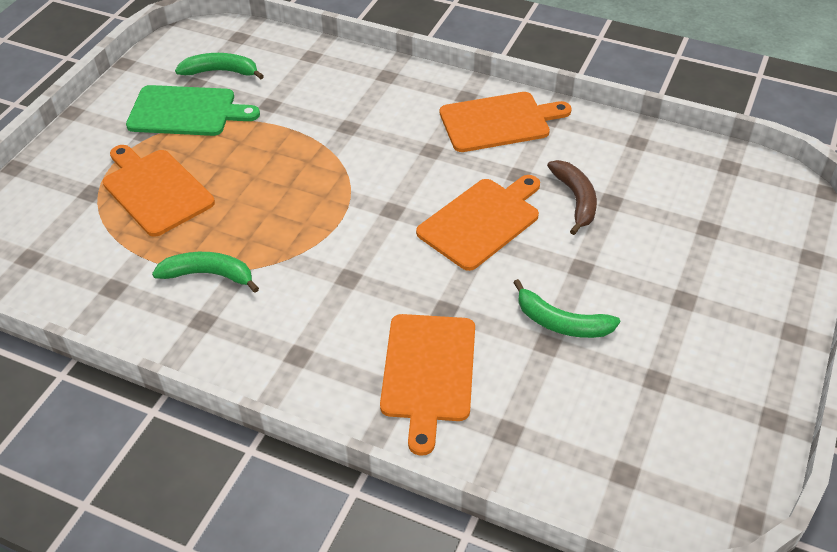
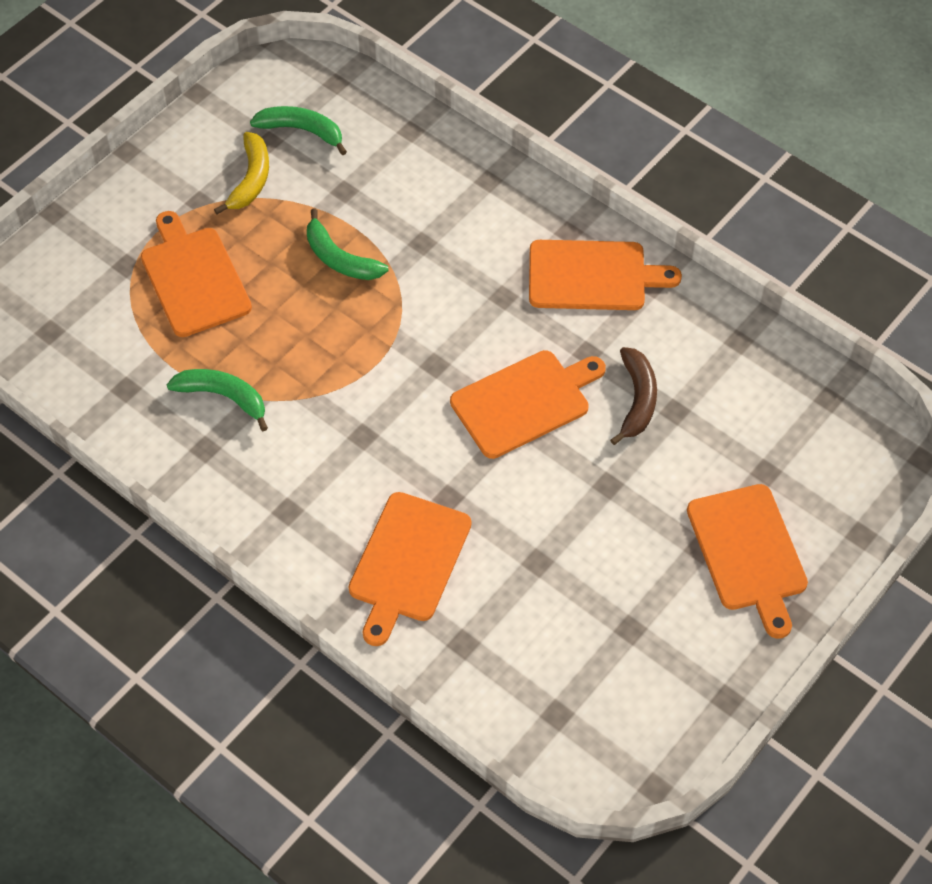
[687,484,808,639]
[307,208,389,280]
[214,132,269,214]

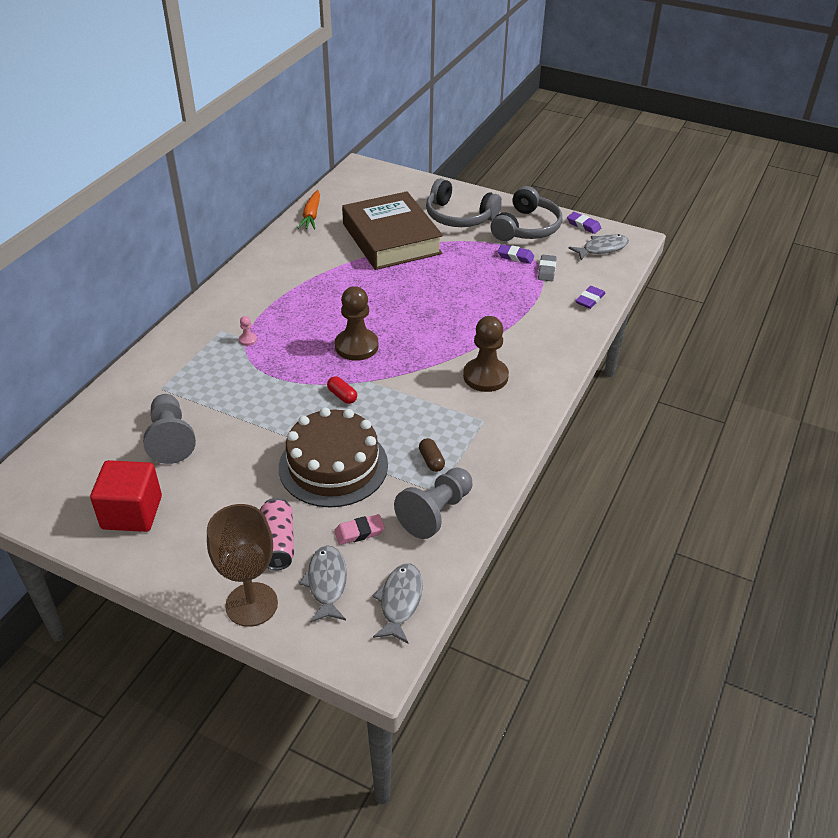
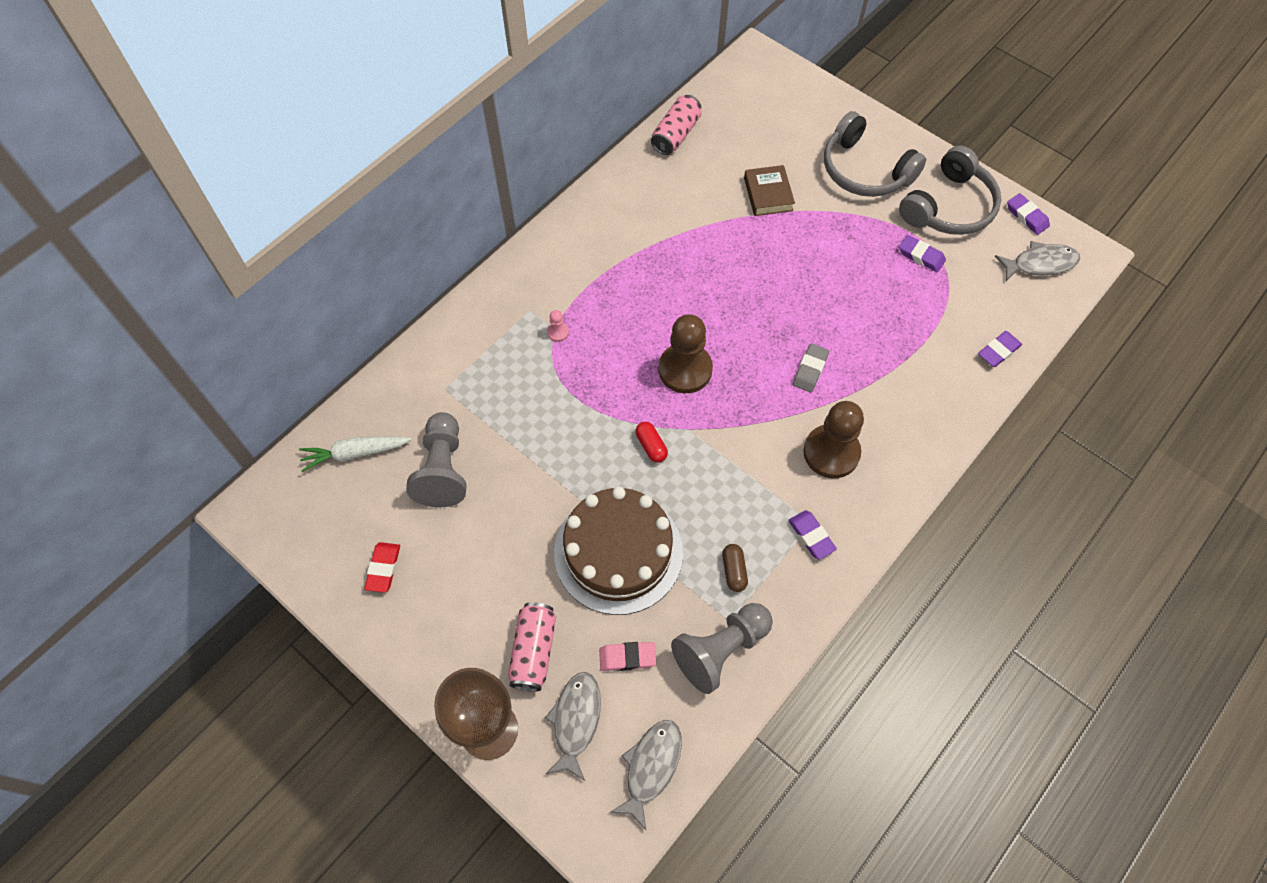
[299,437,412,472]
[788,510,837,560]
[793,344,829,392]
[364,542,400,593]
[651,95,702,155]
[744,165,795,216]

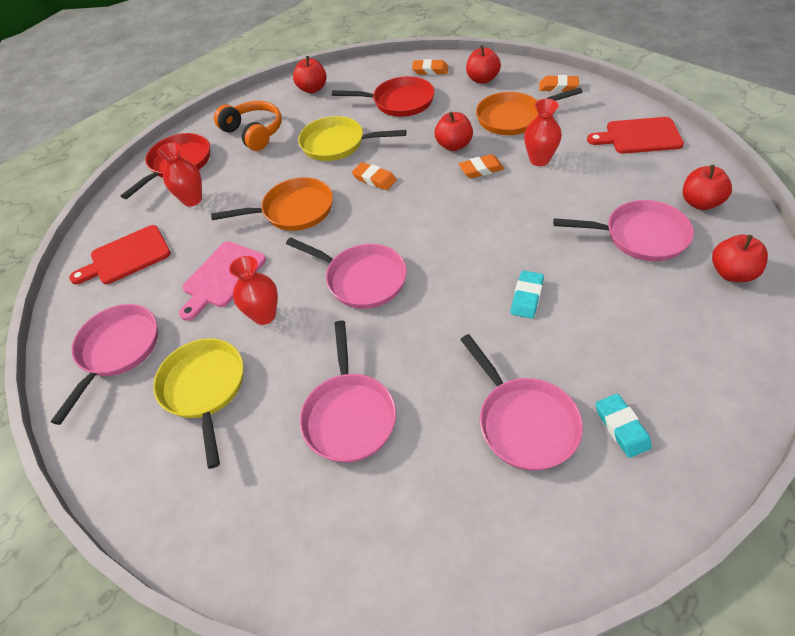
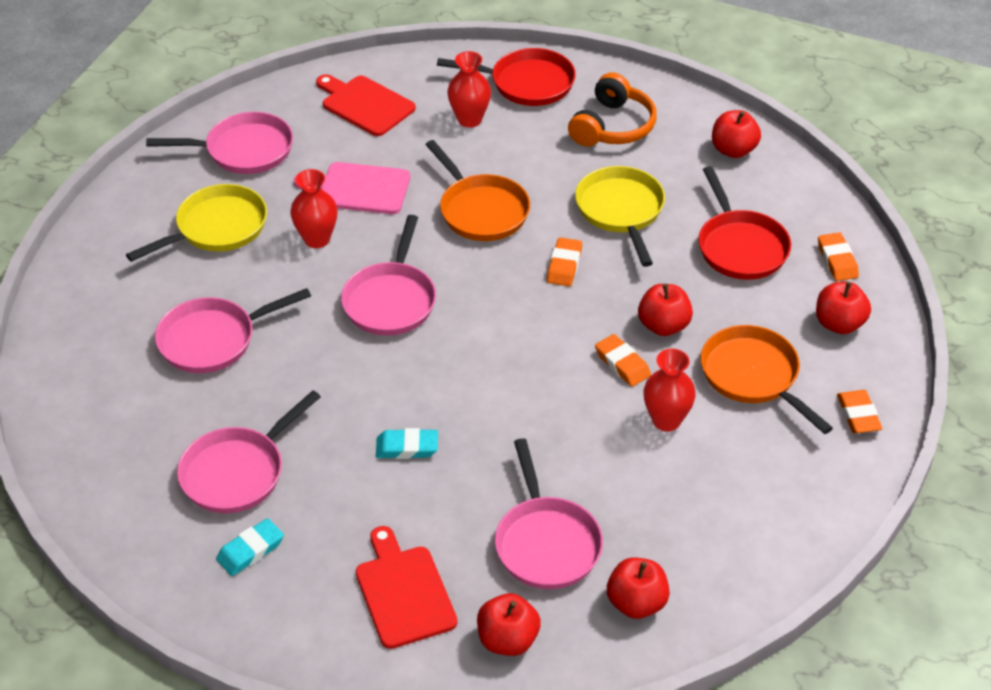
[356,526,457,649]

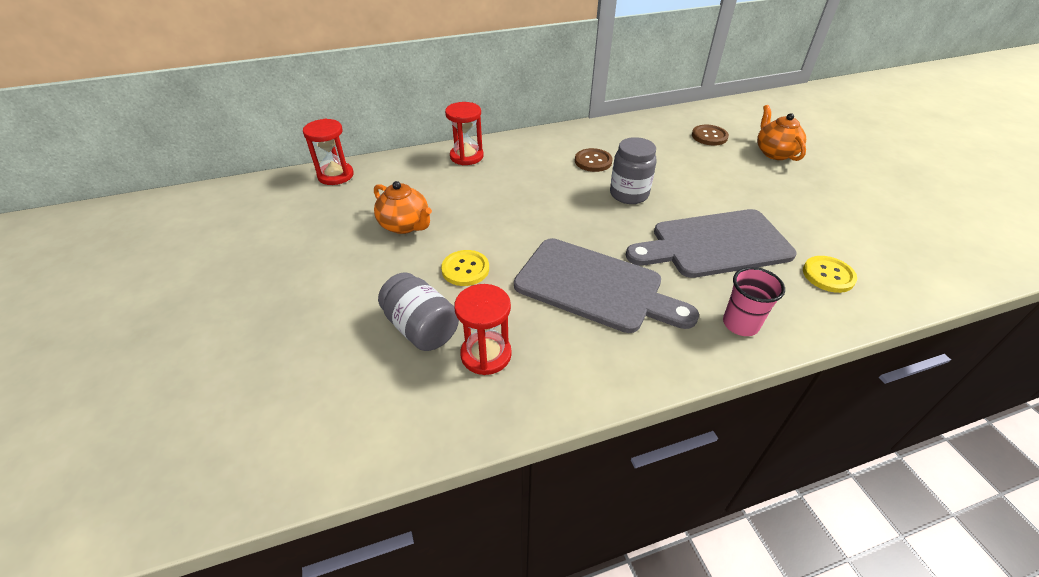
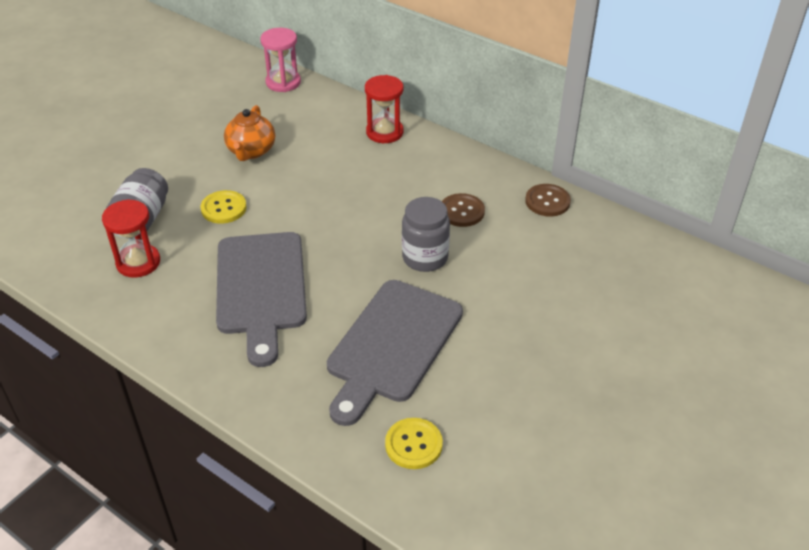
[723,267,785,336] (first image)
[757,105,806,161] (first image)
[525,184,571,217]
[260,28,301,92]
[327,280,463,426]

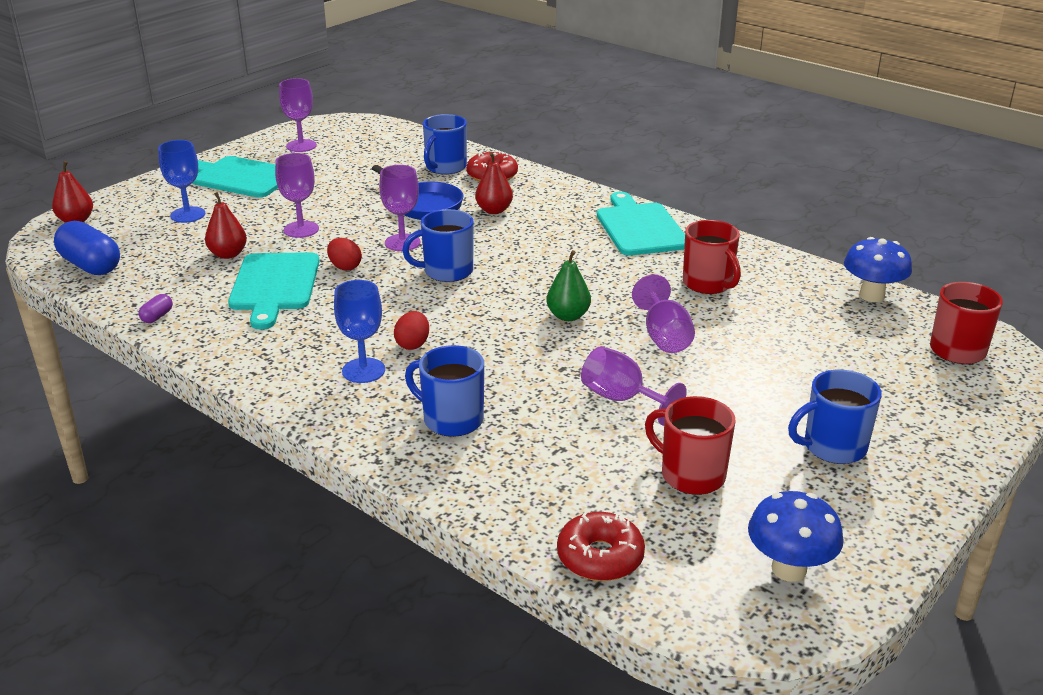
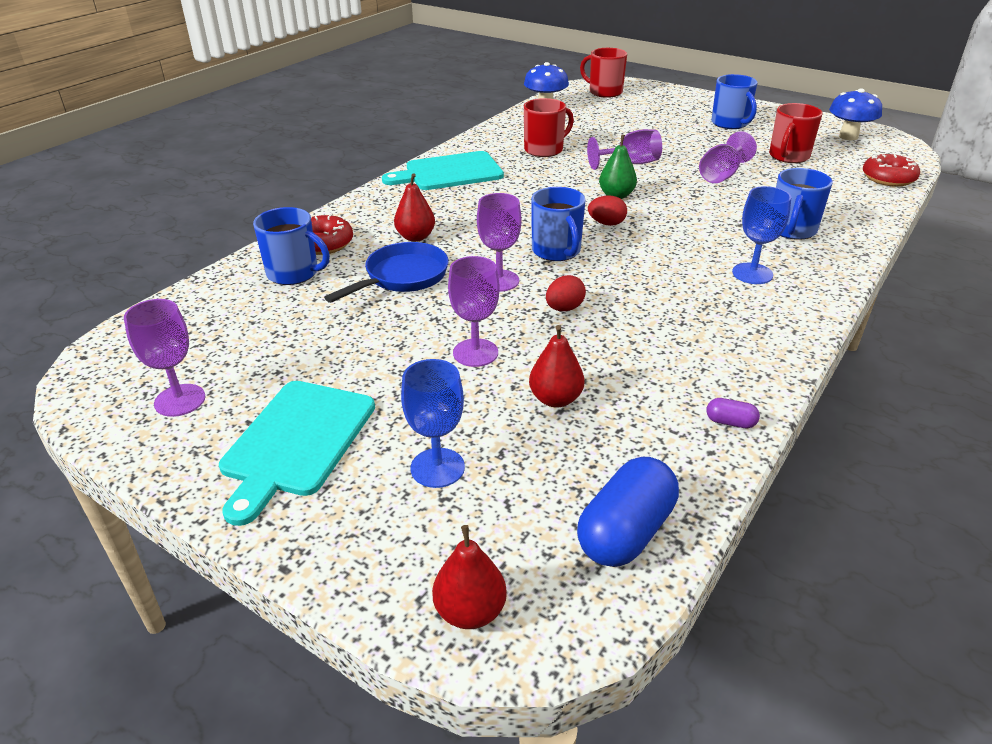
[228,252,320,330] (first image)
[588,195,627,226]

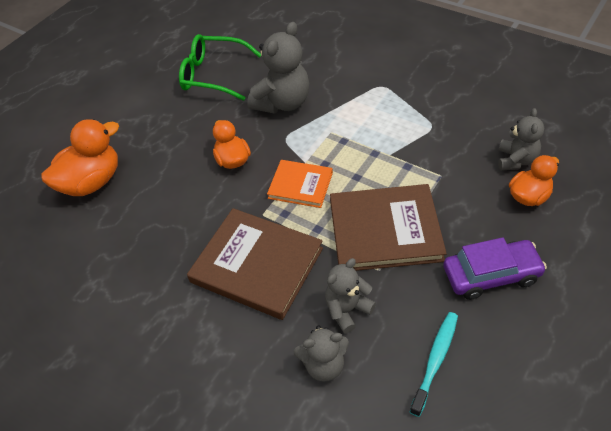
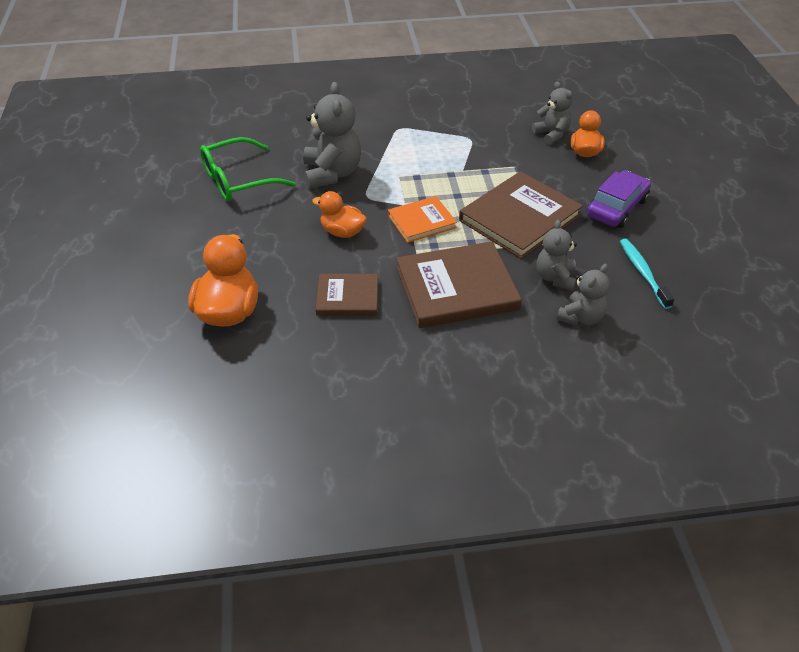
[316,274,378,316]

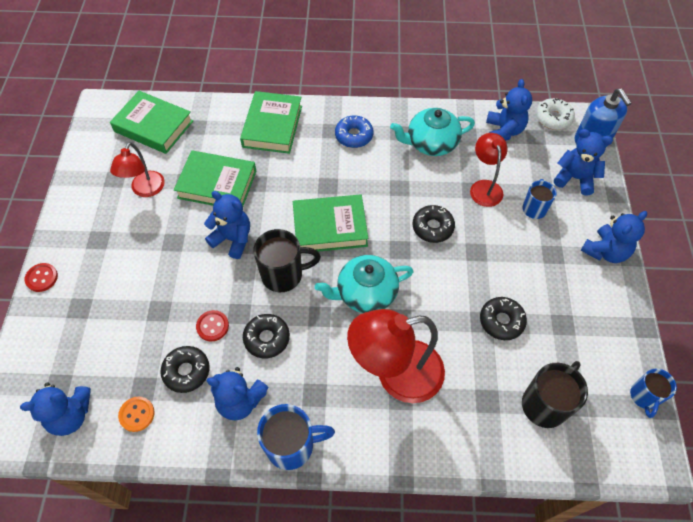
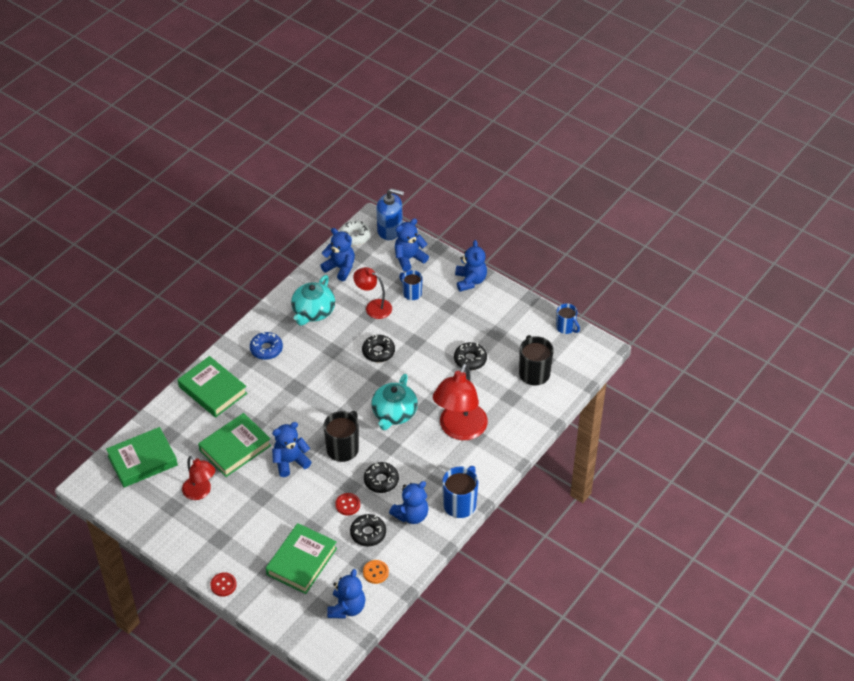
[266,523,337,594]

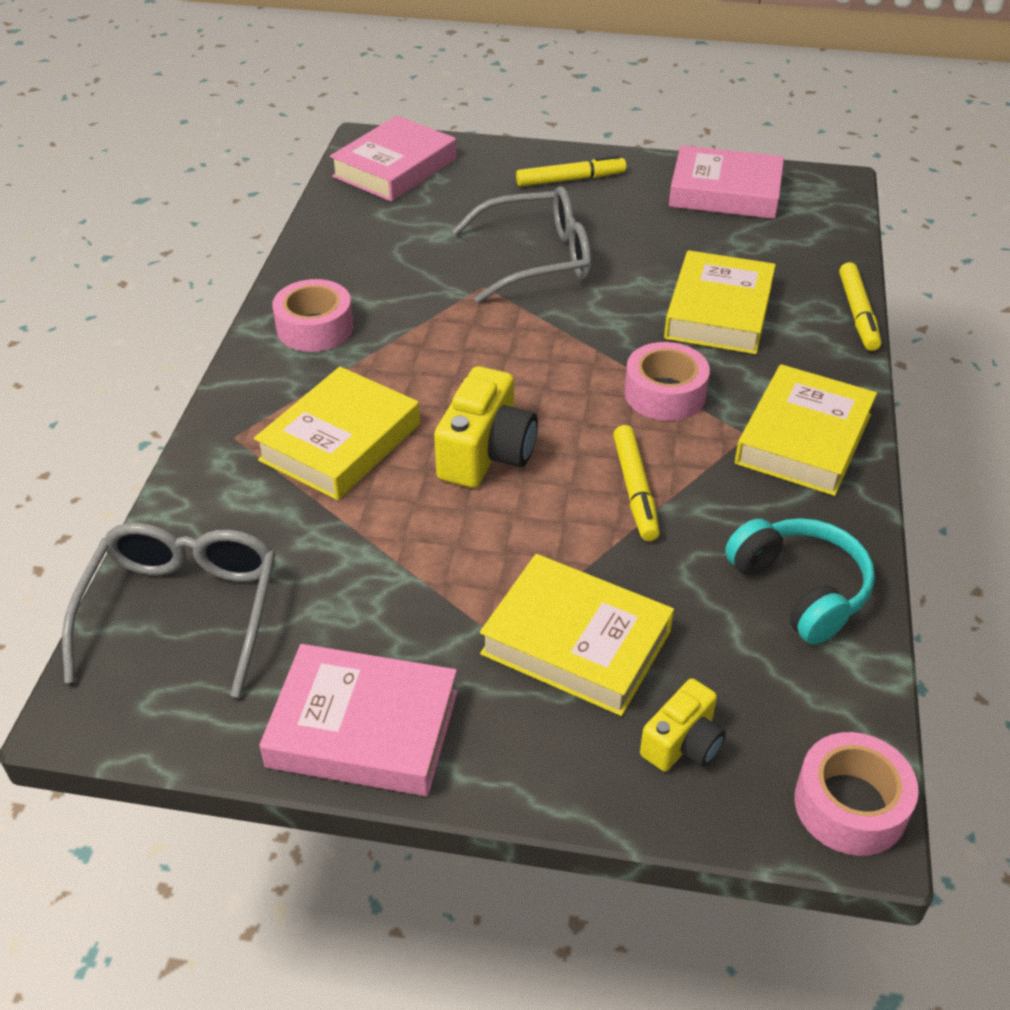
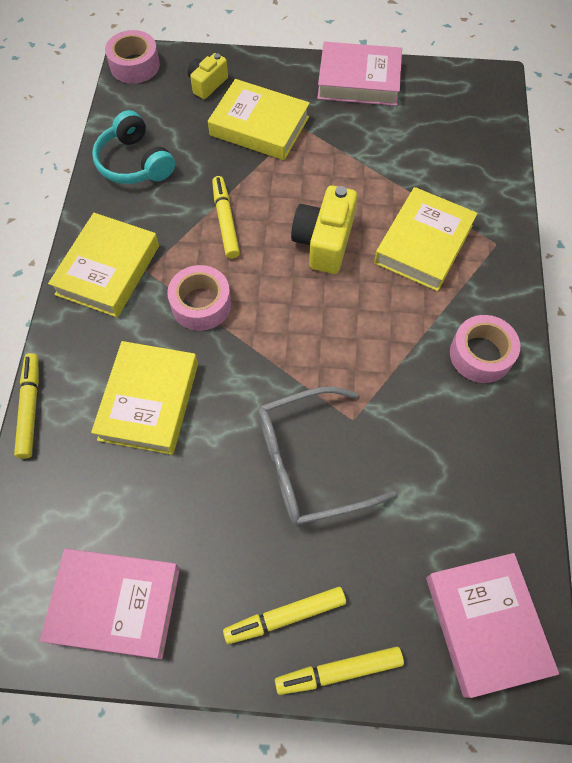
[62,523,276,698] (first image)
[275,646,404,695]
[426,553,559,698]

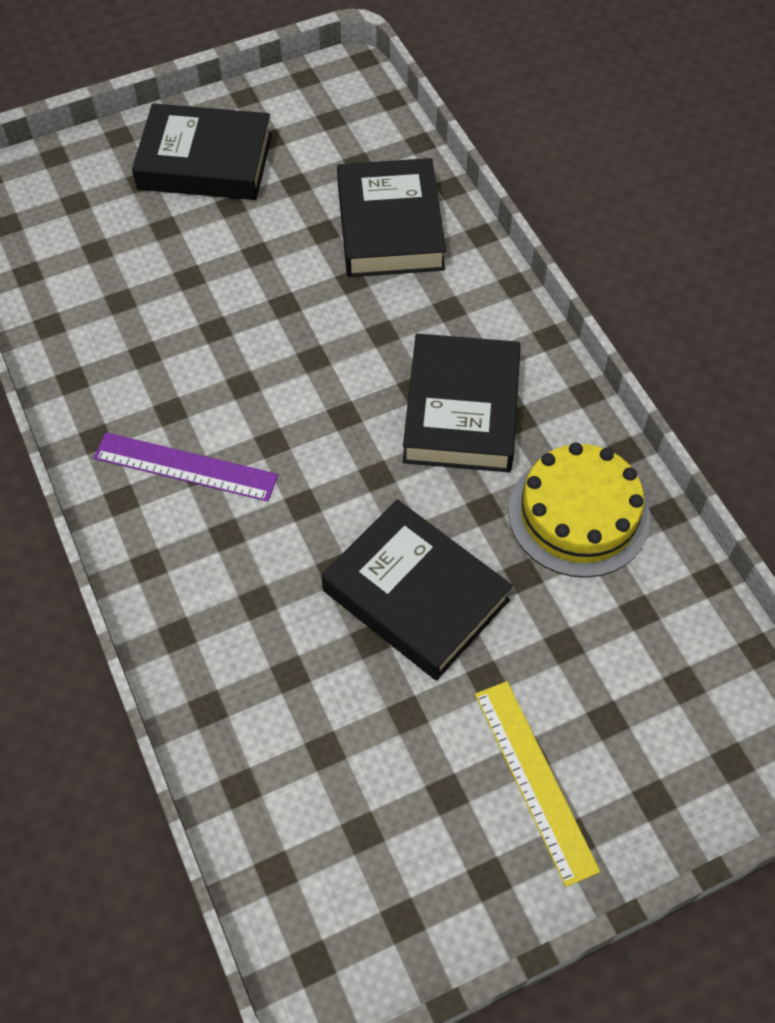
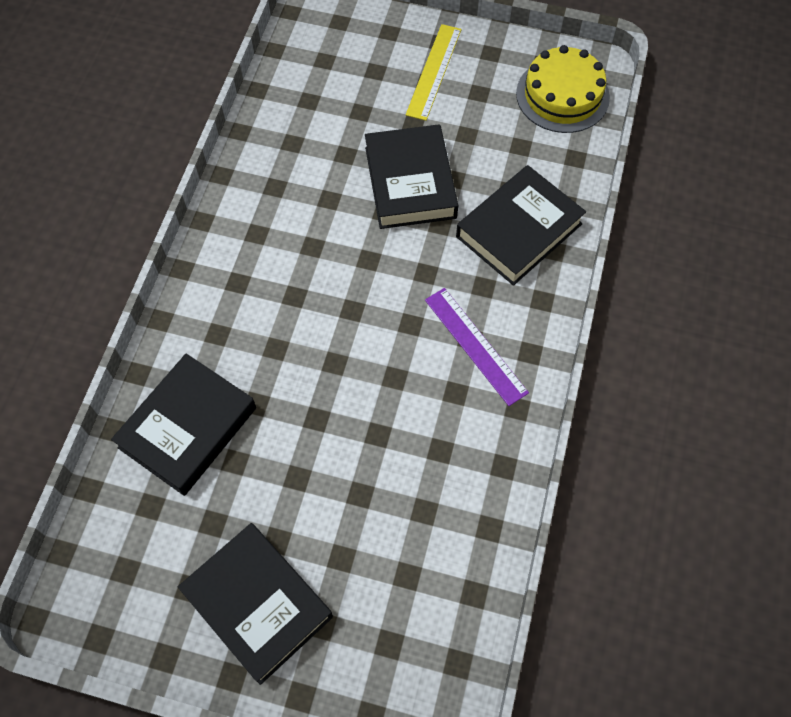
[456,165,586,286]
[516,45,610,133]

